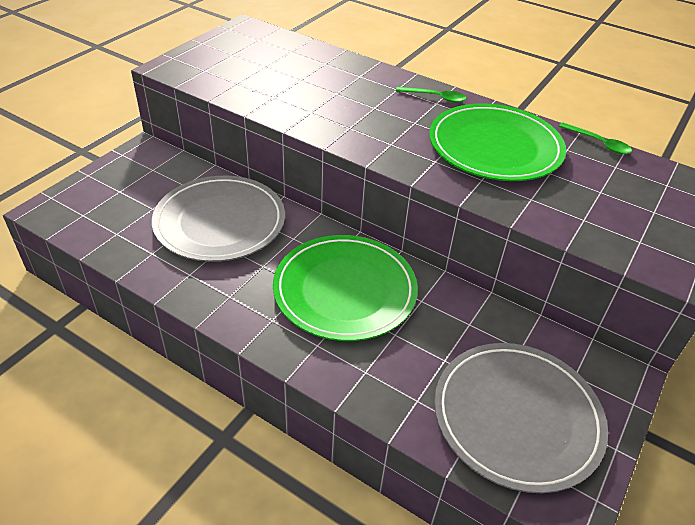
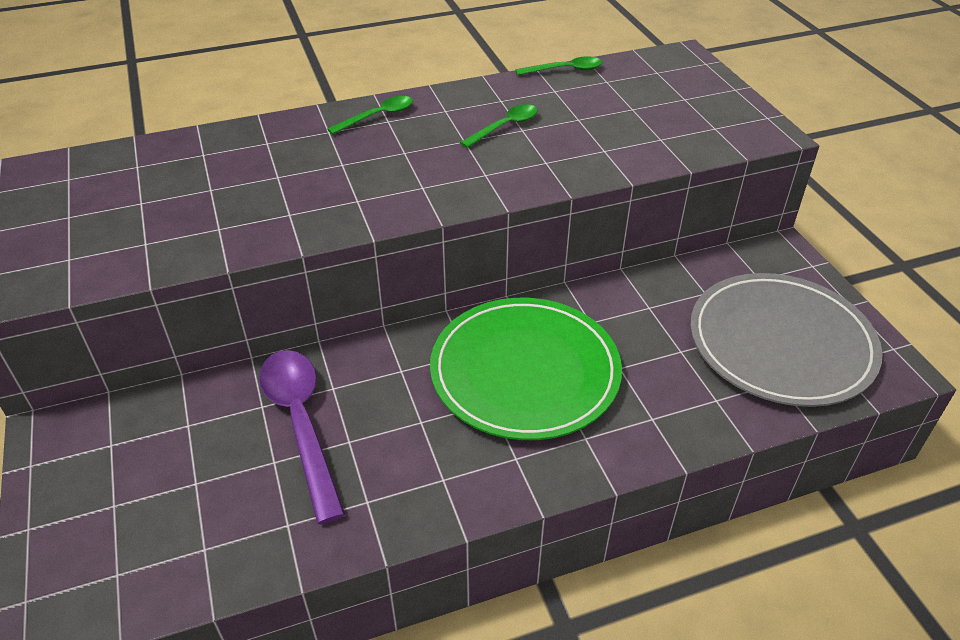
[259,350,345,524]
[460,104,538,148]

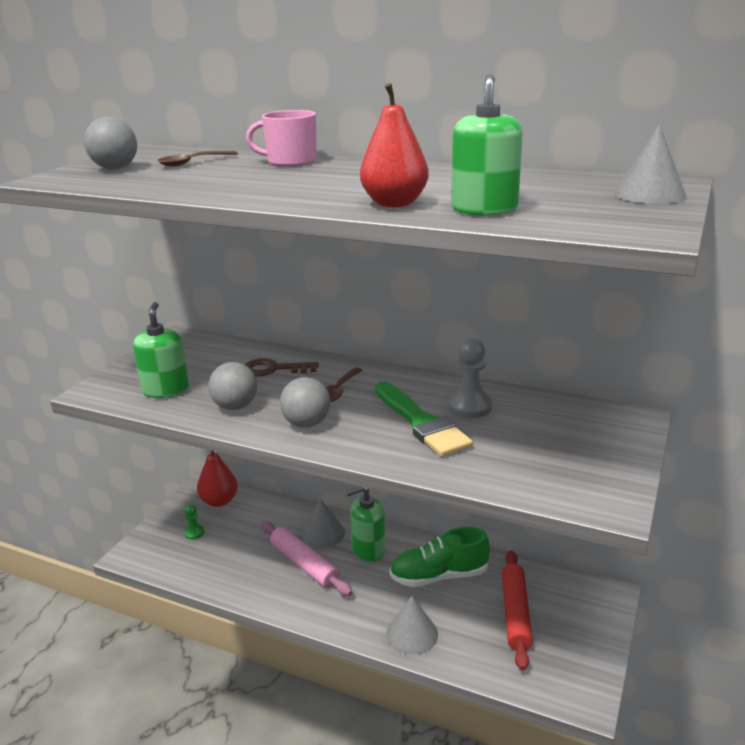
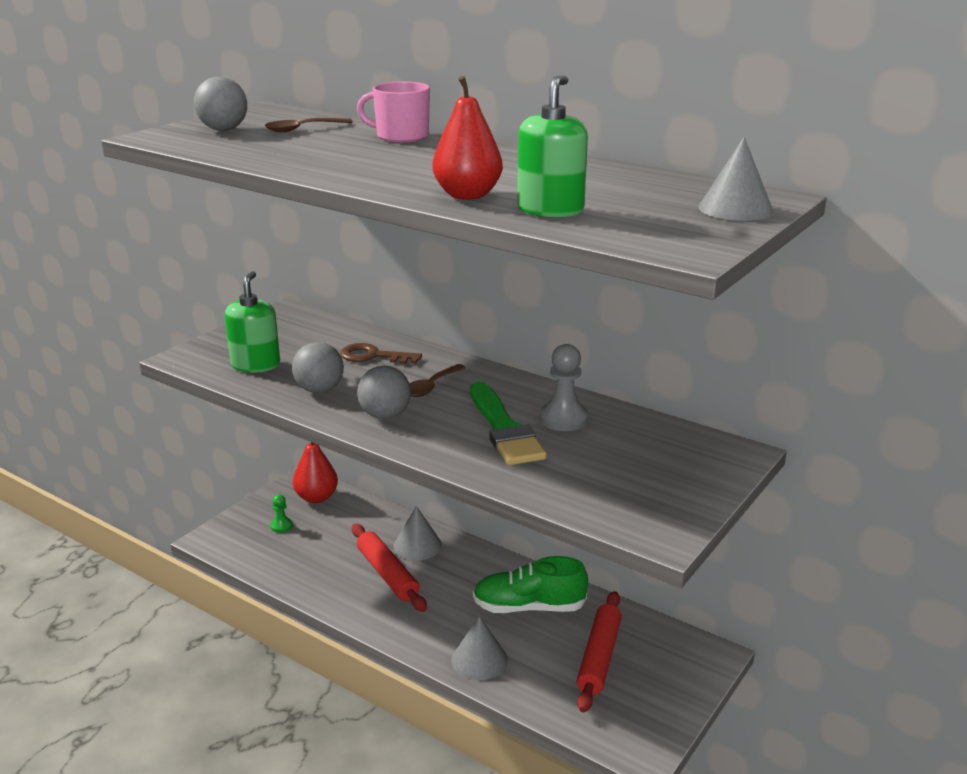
[346,486,386,562] (first image)
[352,524,427,612]

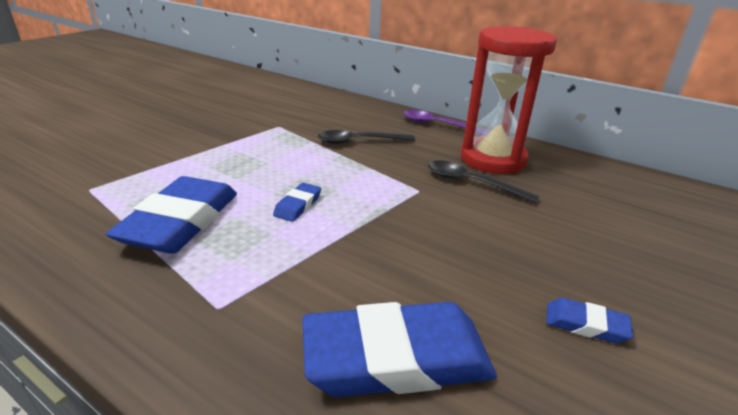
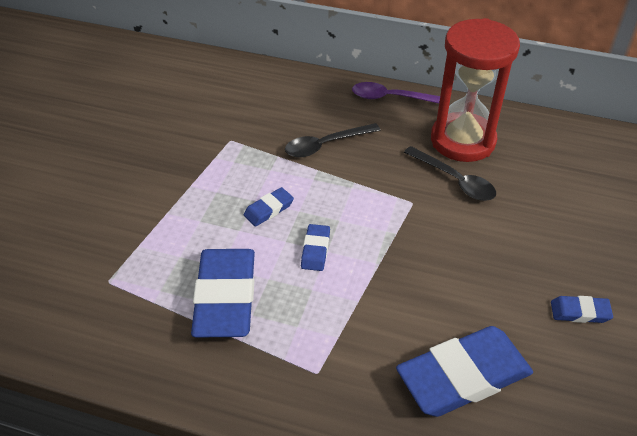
[244,187,294,227]
[404,146,496,201]

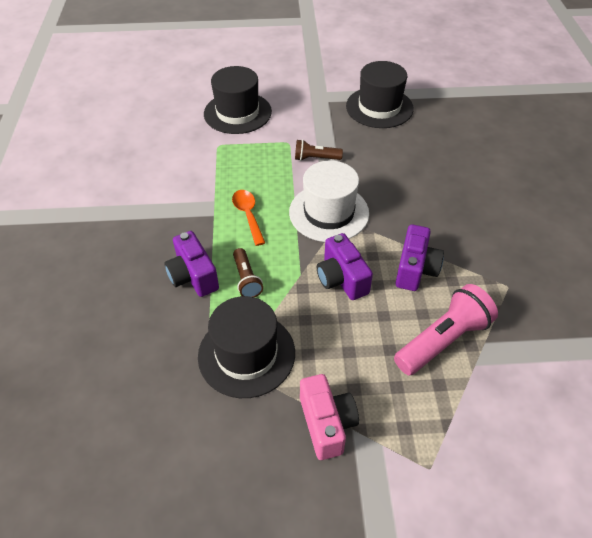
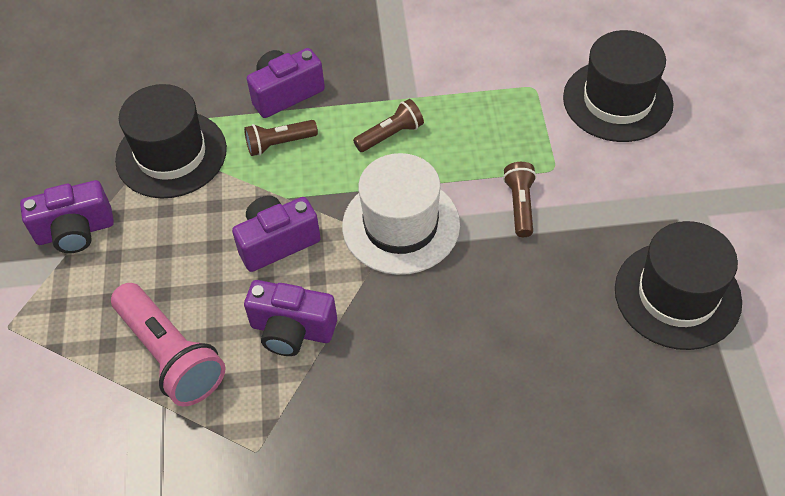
[353,99,424,152]
[20,180,114,253]

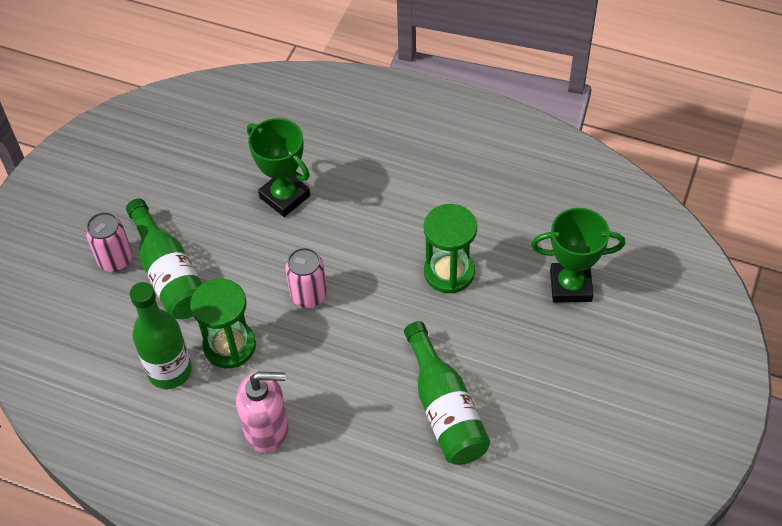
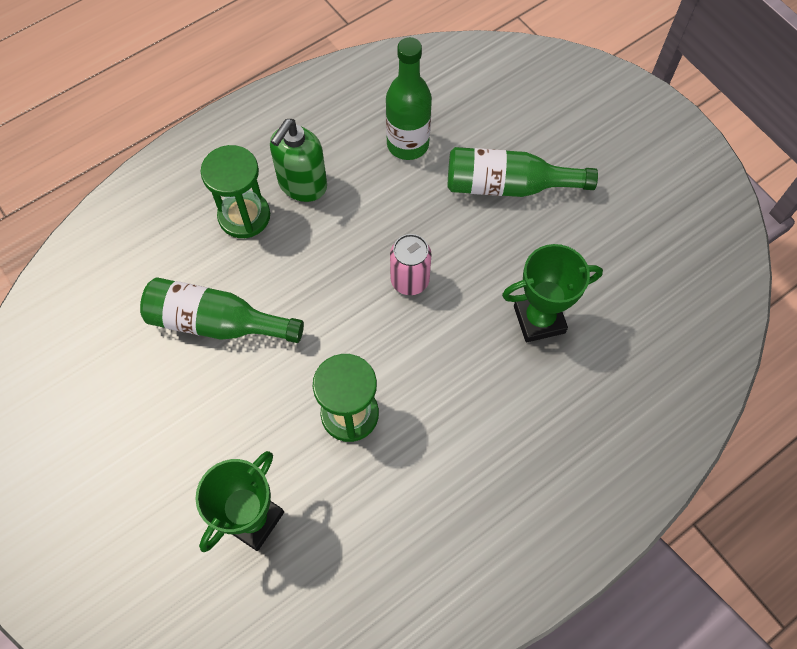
[86,212,132,272] (first image)
[201,145,270,238]
[270,119,327,202]

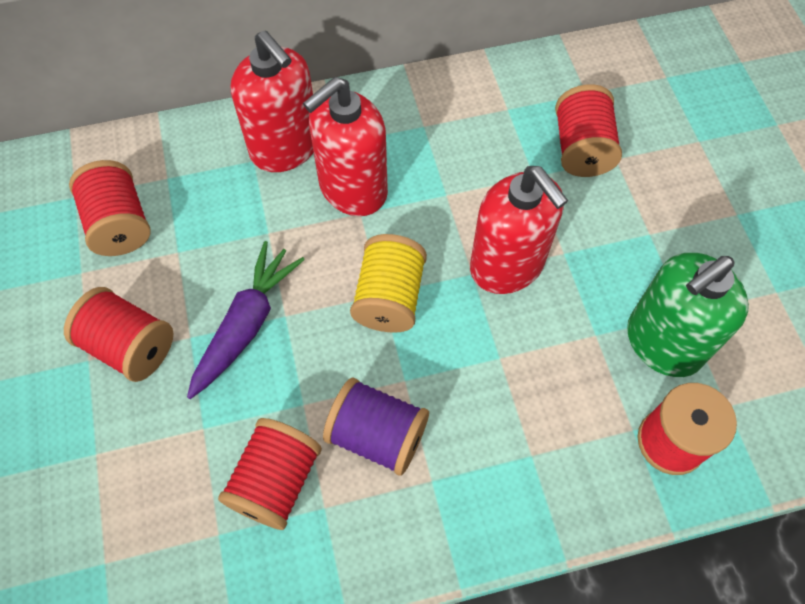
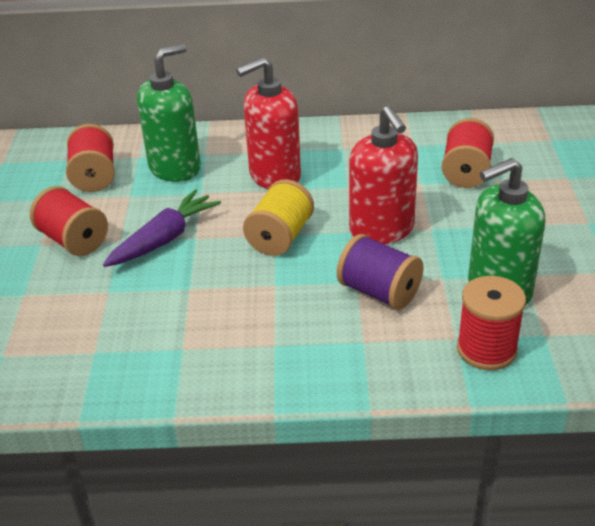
[218,418,322,530] (first image)
[231,31,314,172] (first image)
[137,44,201,182]
[337,234,424,310]

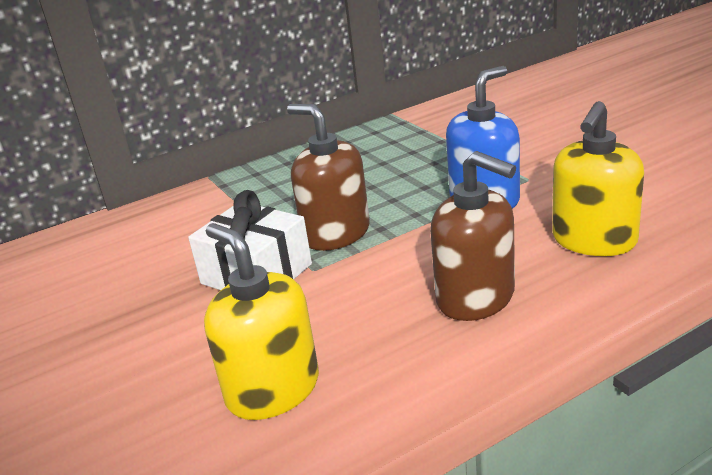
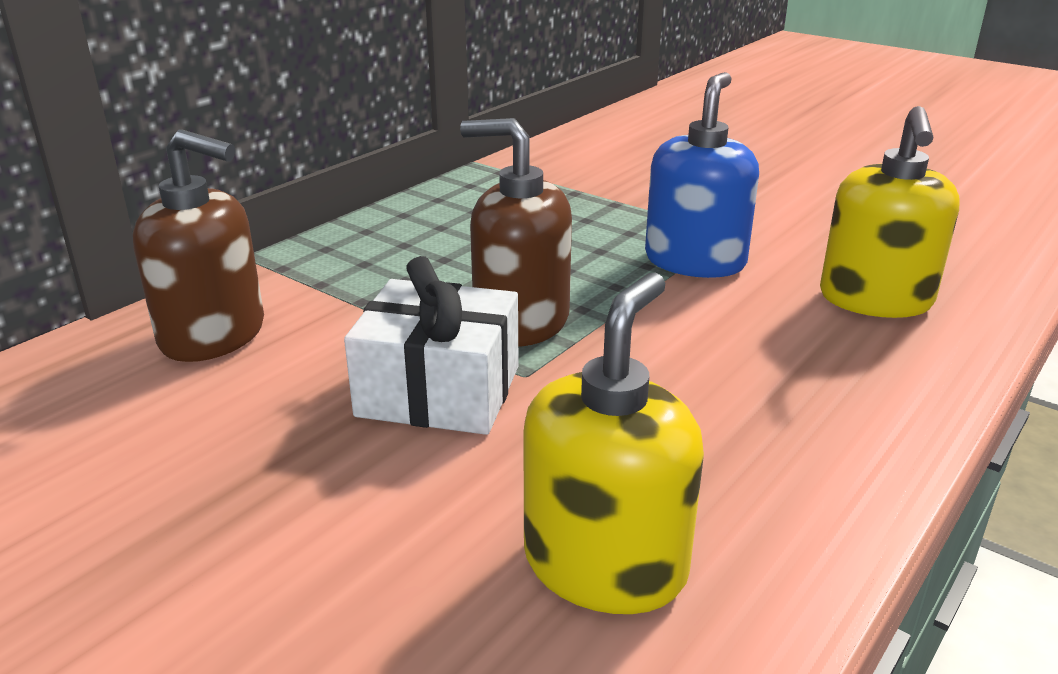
[133,129,264,362]
[523,272,704,614]

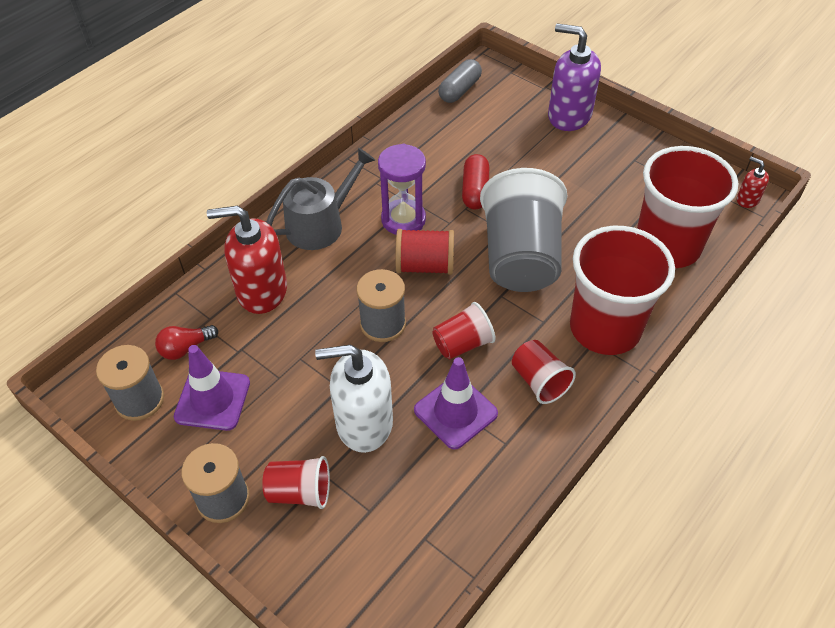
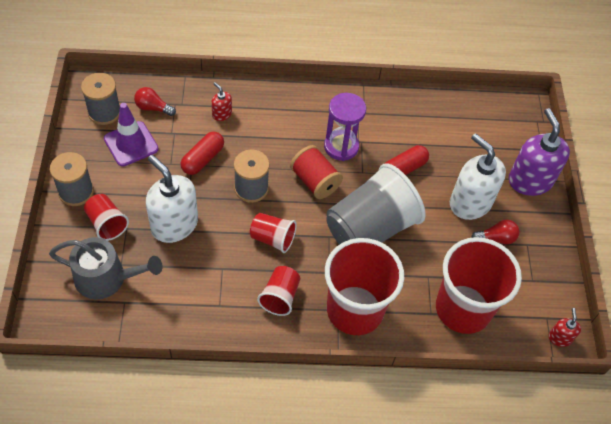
[414,357,498,450] (first image)
[438,59,482,103] (first image)
[181,131,224,175]
[450,133,506,220]
[471,220,520,245]
[49,237,163,300]
[211,82,232,121]

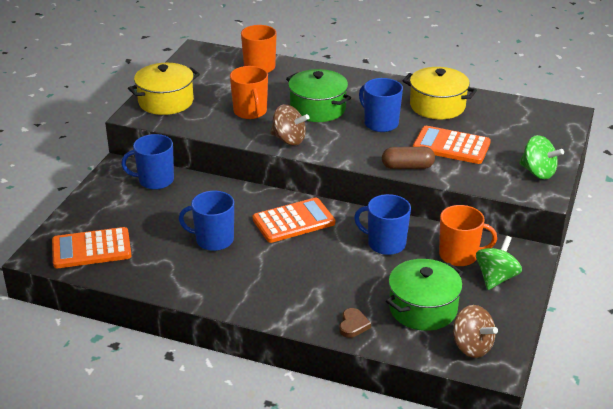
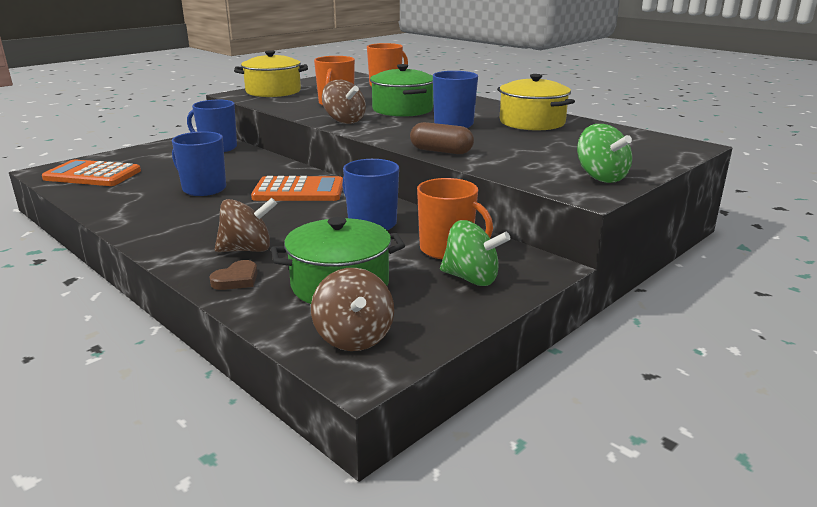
[413,126,491,164] (first image)
[215,198,277,252]
[440,220,510,286]

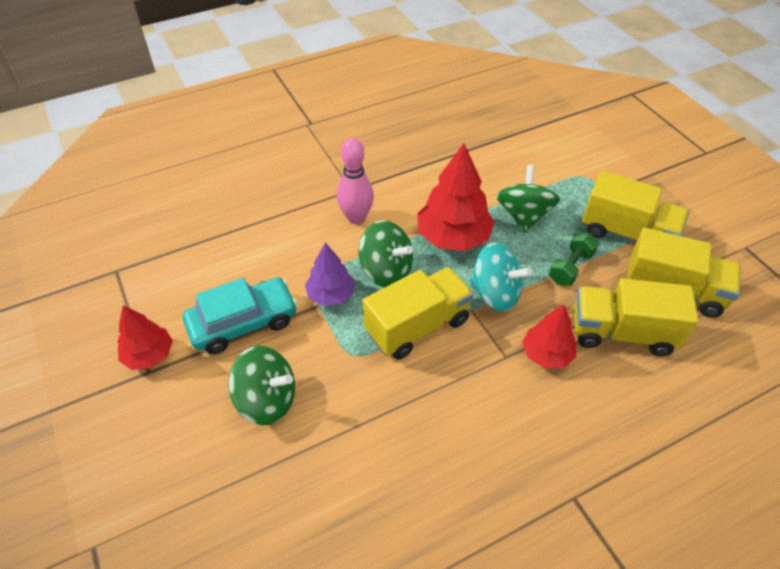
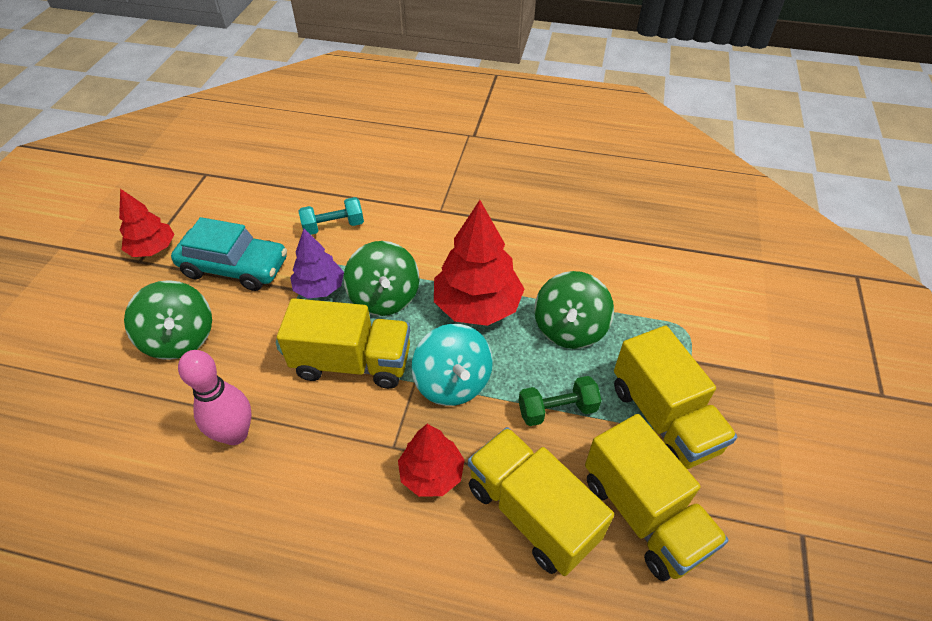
[298,197,364,235]
[178,350,252,445]
[534,271,614,349]

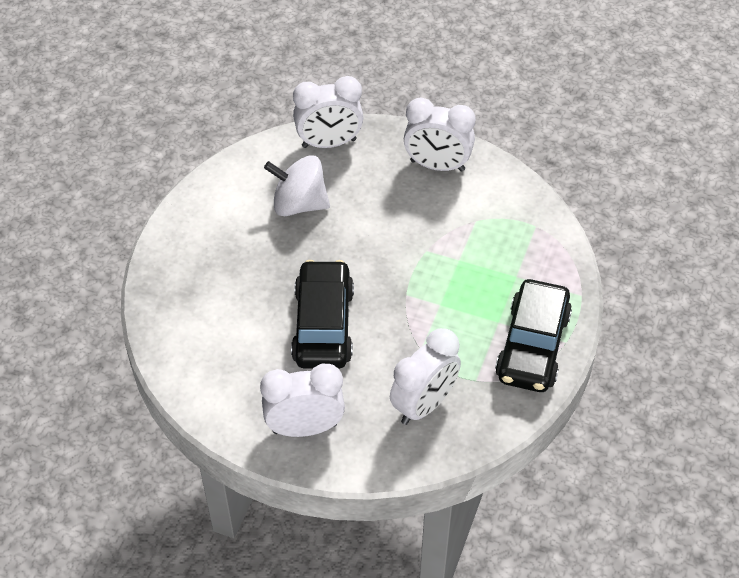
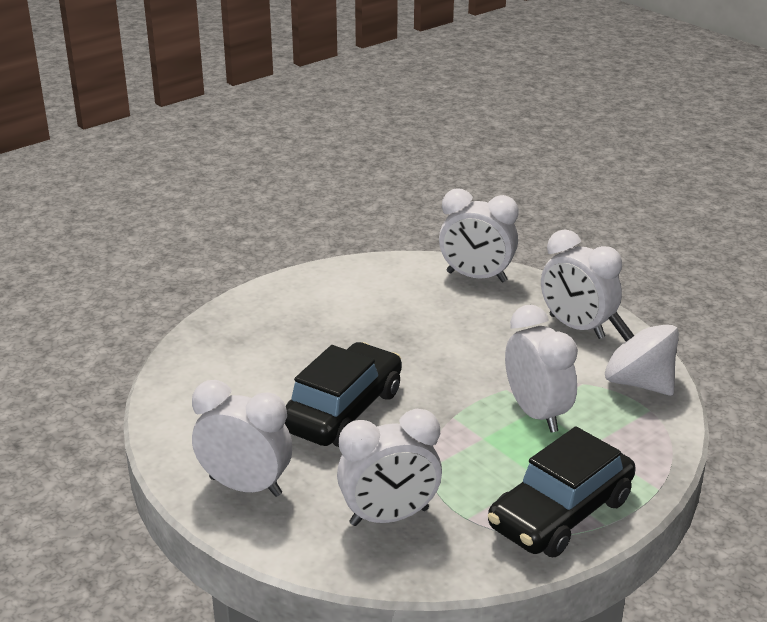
[505,305,578,432]
[605,312,679,396]

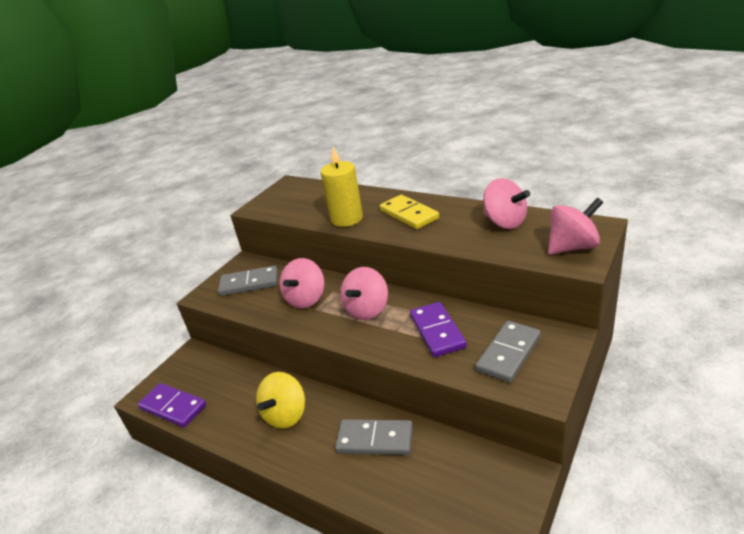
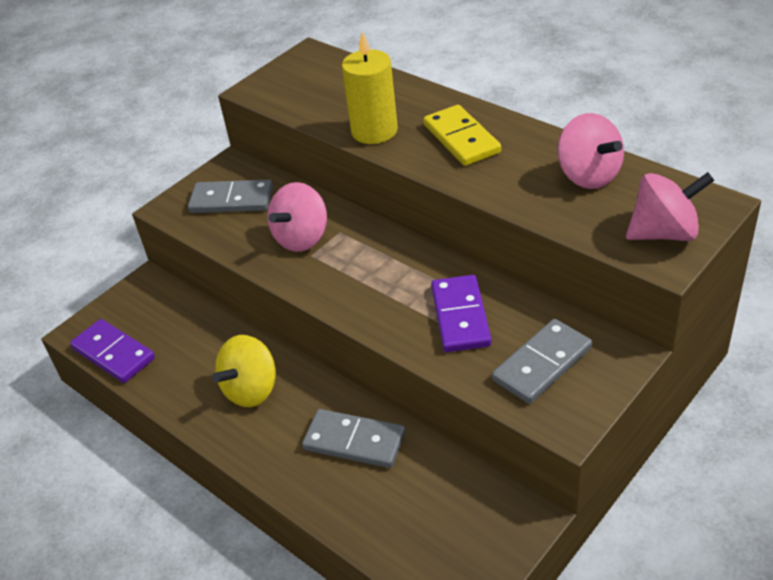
[340,267,388,320] (first image)

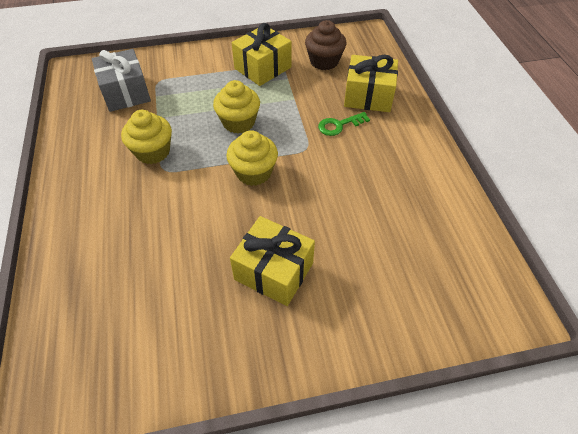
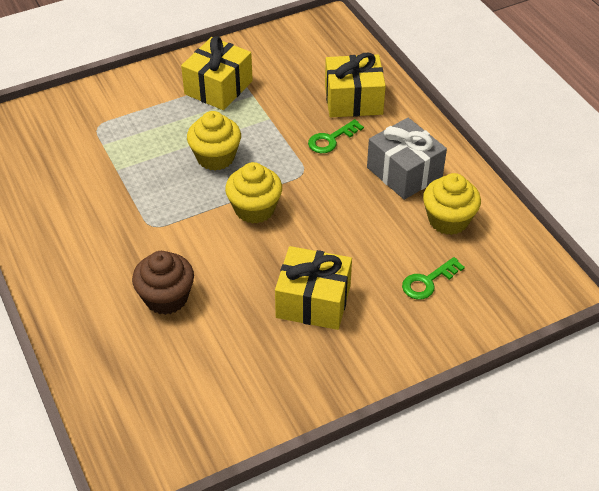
[402,257,465,299]
[367,118,447,200]
[423,173,481,235]
[132,251,194,315]

